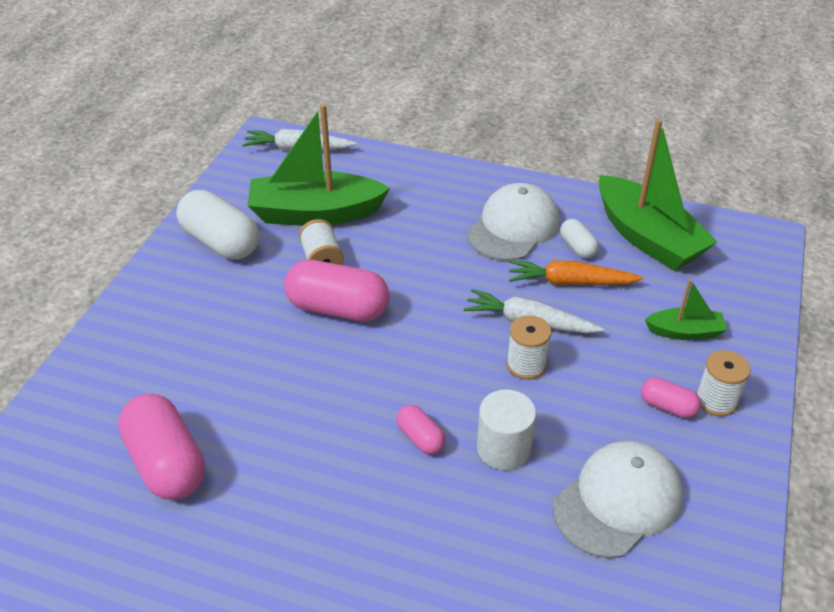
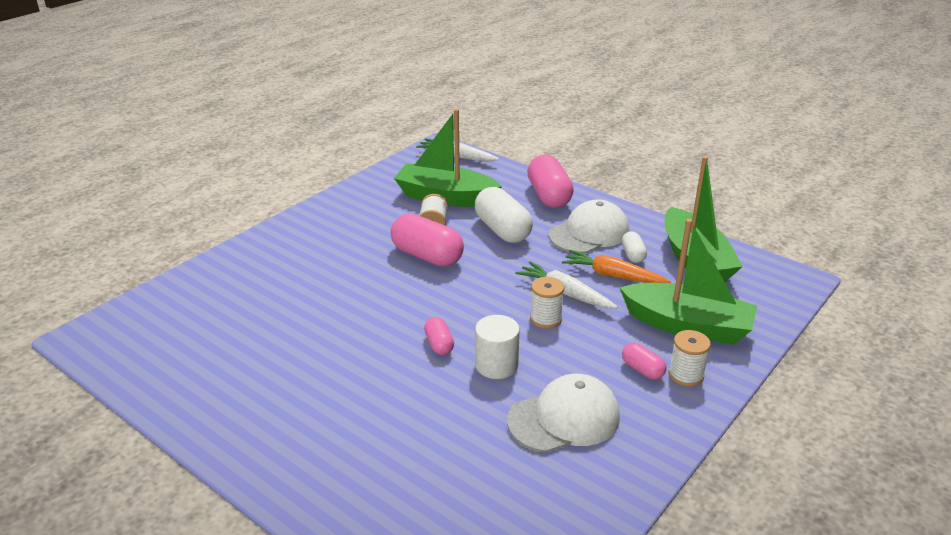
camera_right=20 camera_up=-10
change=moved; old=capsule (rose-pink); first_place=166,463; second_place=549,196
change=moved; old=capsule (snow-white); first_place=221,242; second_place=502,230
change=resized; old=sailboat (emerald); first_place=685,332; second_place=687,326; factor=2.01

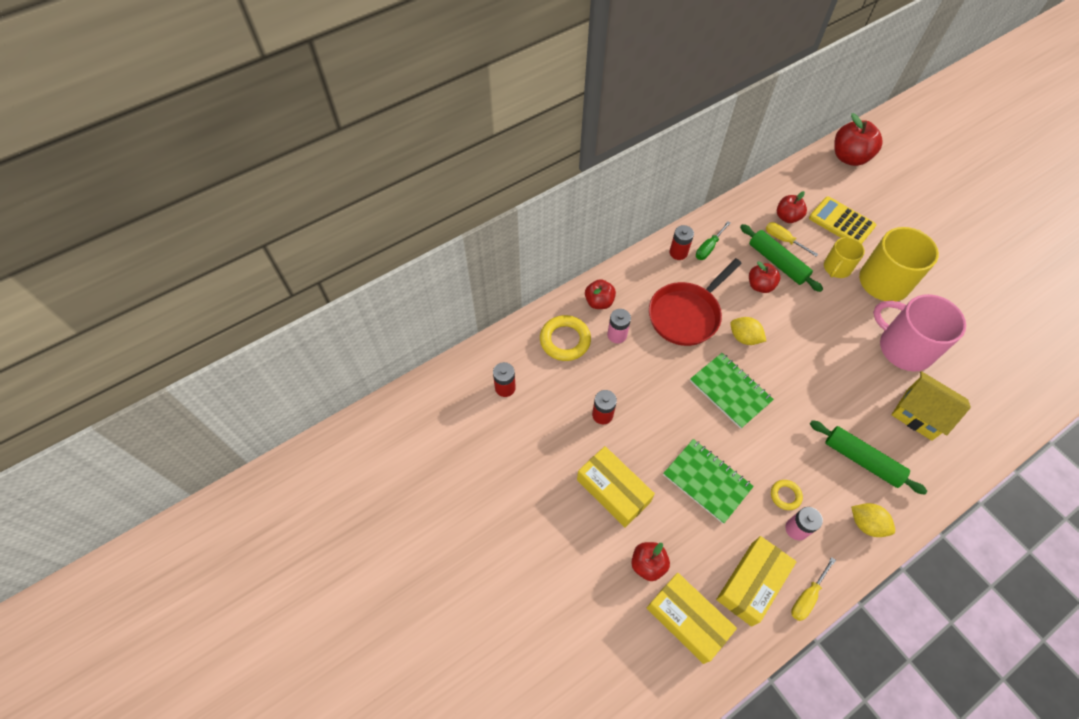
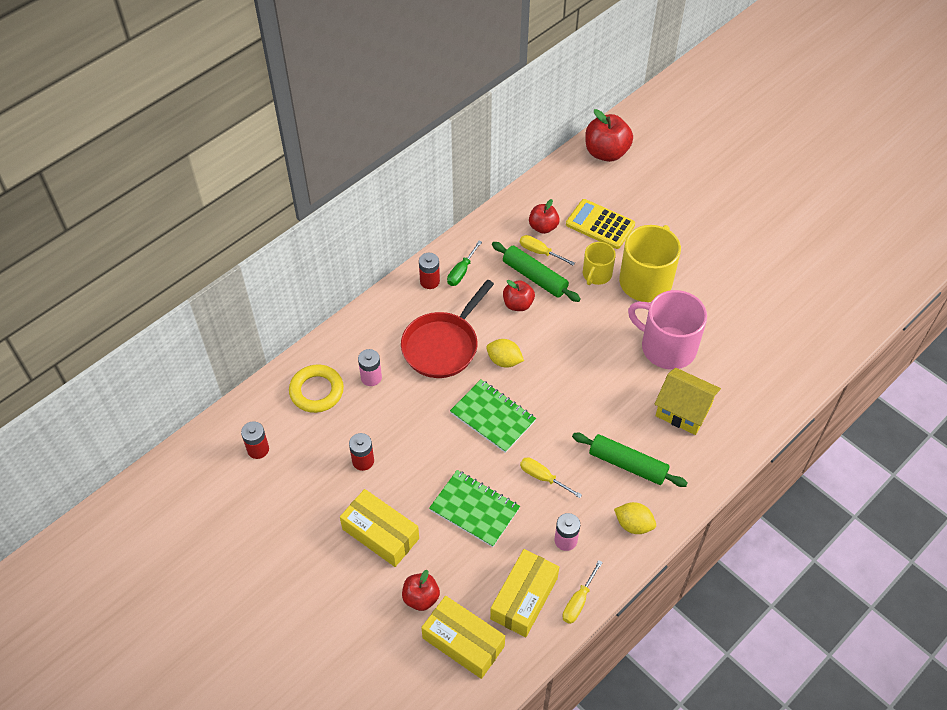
camera_right=-10 camera_up=-5
change=removed; old=toy apple (red); first_place=599,302
change=removed; old=ring (yellow); first_place=785,495
change=added; new=flat screwdriver (yellow); second_place=542,477

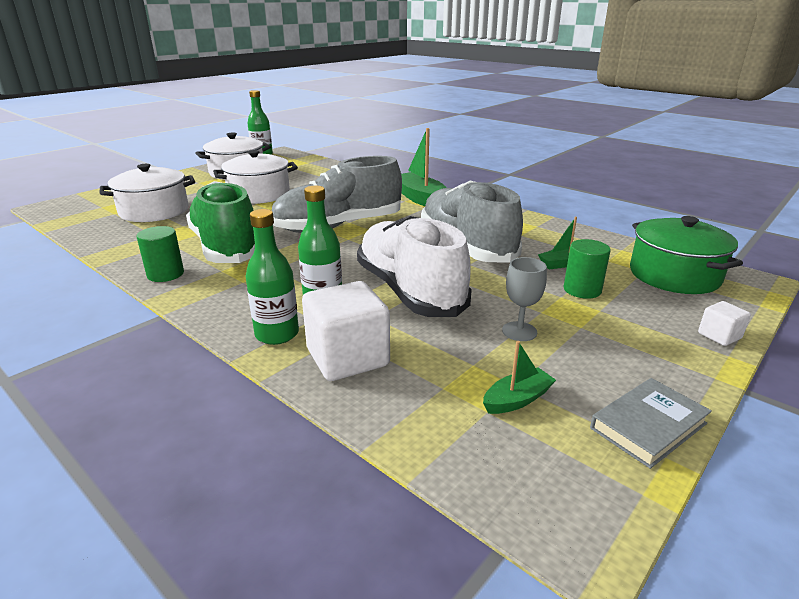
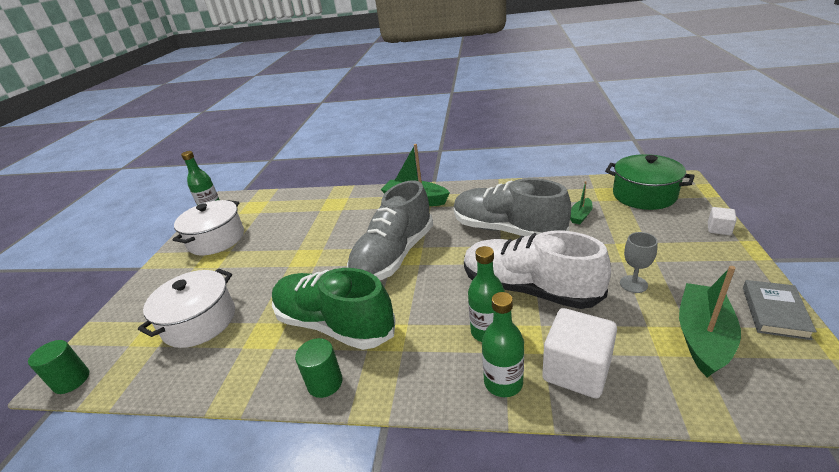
camera_right=-30 camera_up=5
change=removed; old=cooking pot (snow-white); first_place=259,194
change=resized; old=sailboat (emerald); first_place=517,399; second_place=703,337; factor=1.9
change=moved; old=cylinder (emerald); first_place=582,290; second_place=71,380

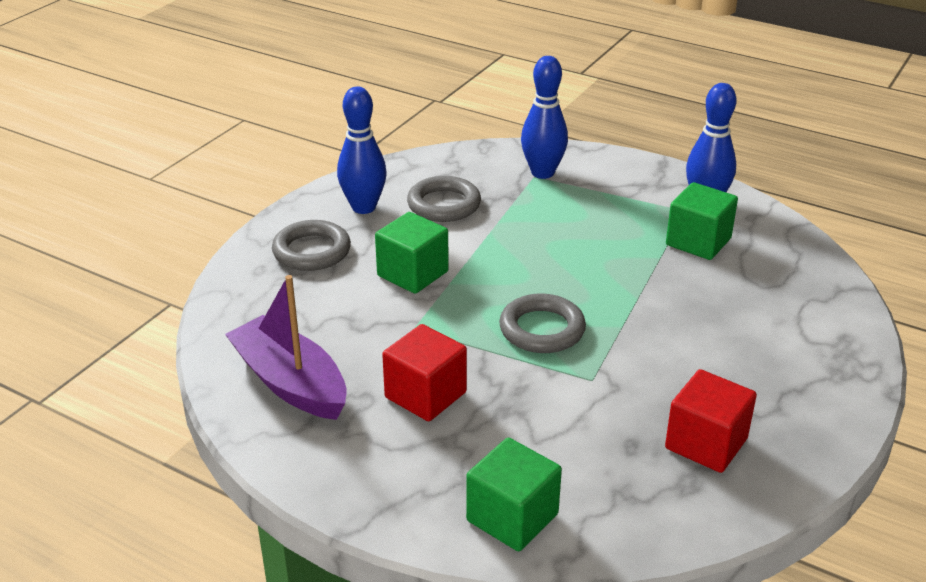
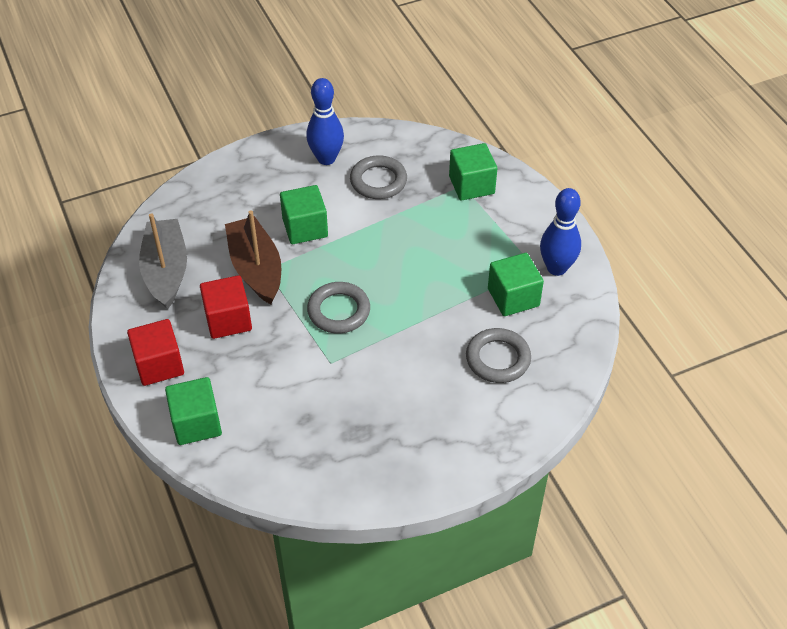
camera_right=35 camera_up=15
change=recoloured; old=sailboat (purple); new=sailboat (grey); first_place=290,383; second_place=166,271
change=moved; old=ring (grey); first_place=311,251; second_place=498,359
change=replaced; old=bowling pin (blue); new=cube (emerald); first_place=542,173; second_place=471,185
change=moved; old=cube (red); first_place=706,443; second_place=159,365
change=added; new=sailboat (russet); second_place=256,269

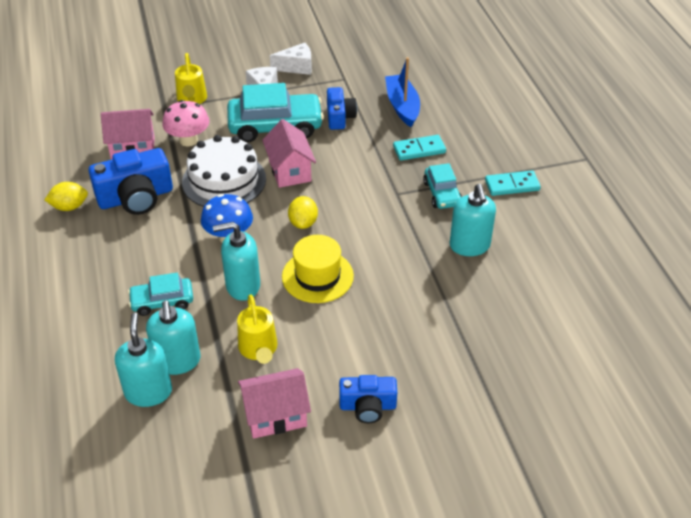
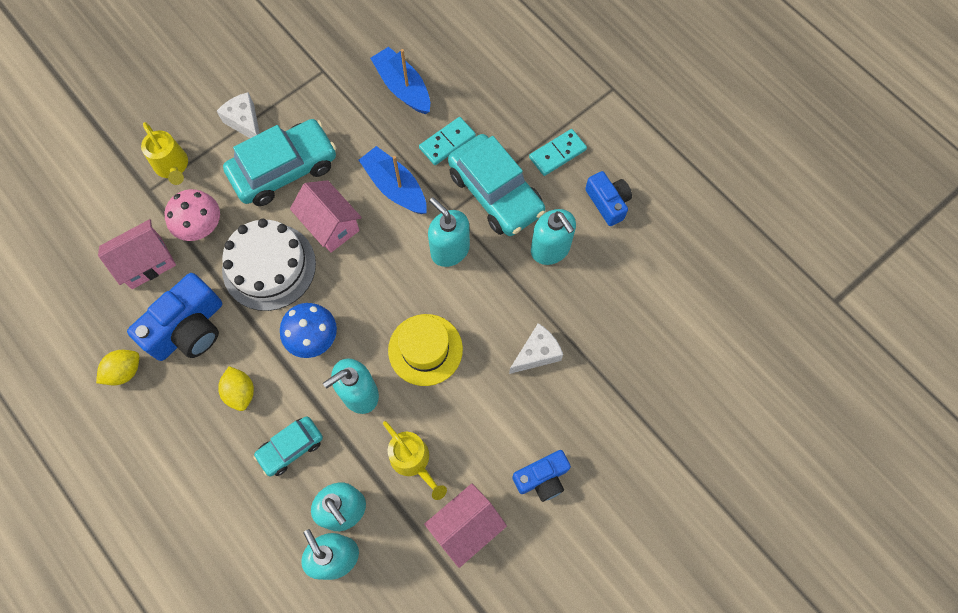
camera_right=-25 camera_up=25
change=moved; old=piece of cheese (snow-white); first_place=296,67; second_place=536,353
change=moved; old=toy lemon (yellow); first_place=303,223; second_place=240,392
change=moved; old=compact camera (blue); first_place=339,117; second_place=608,202
change=resized; old=toy car (turquoise); first_place=442,194; second_place=496,193; factor=1.8
change=added; new=sailboat (blue); second_place=395,187
change=added; new=soap pump (turquoise); second_place=450,250

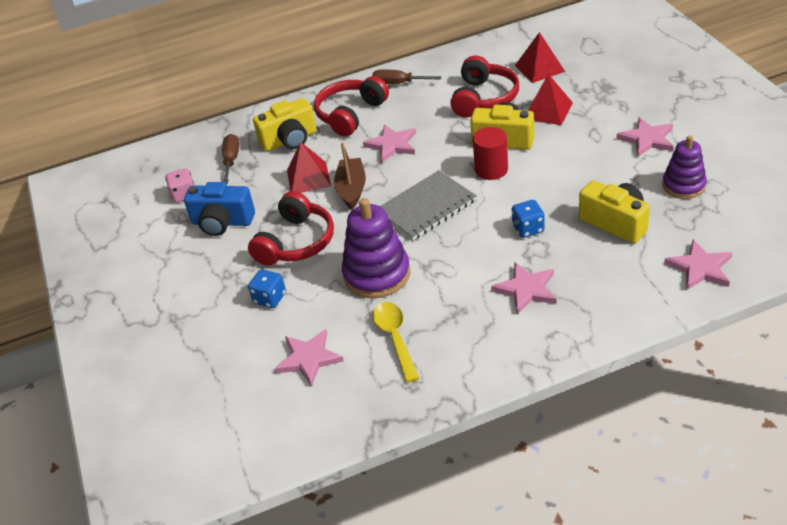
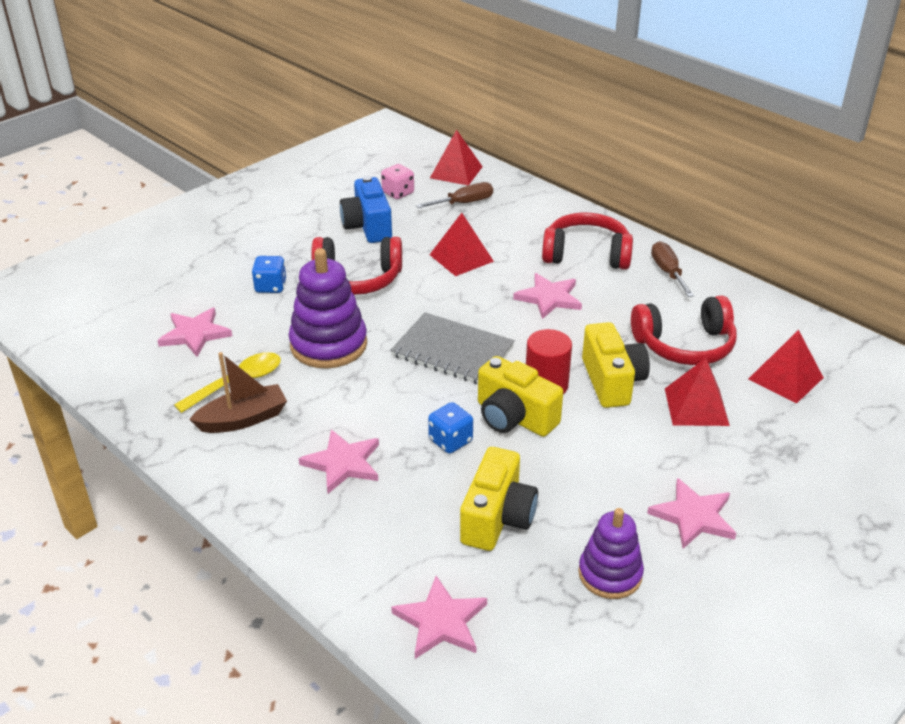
camera_right=60 camera_up=-5
change=moved; old=compact camera (yellow); first_place=290,140; second_place=514,417
change=moved; old=sailboat (russet); first_place=352,189; second_place=243,419
change=added; new=solid pyramid (red); second_place=456,172

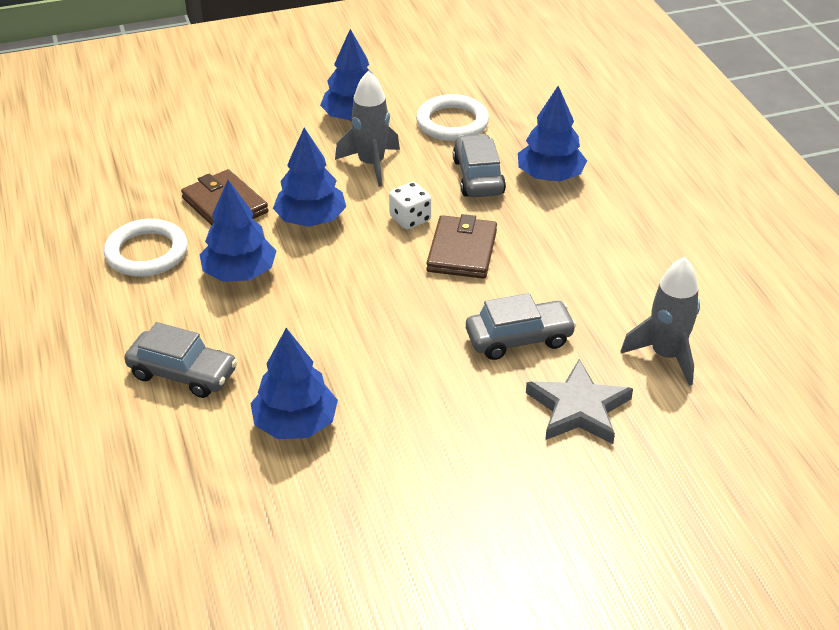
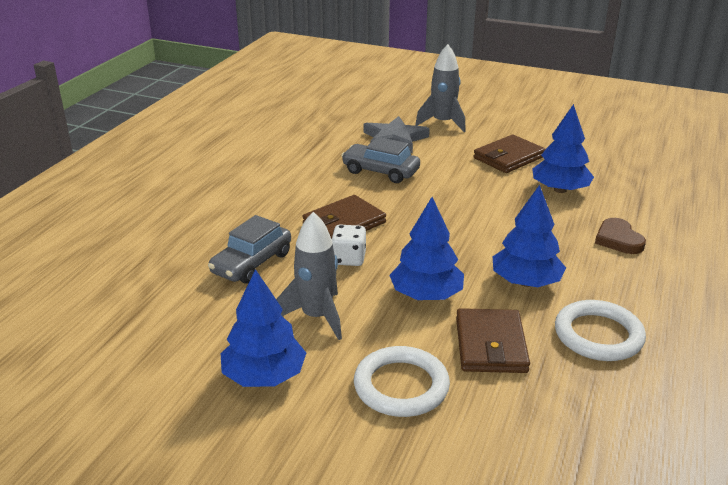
camera_right=-140 camera_up=-10
change=replaced; old=toy car (grey); new=heart shape (russet); first_place=183,373; second_place=618,239
change=moved; old=ring (snow-white); first_place=452,122; second_place=401,386
change=removed; old=toy tree (blue); first_place=550,176
change=moved; old=toy rocket (grey); first_place=666,355; second_place=442,123
change=added; new=billfold (russet); second_place=509,157

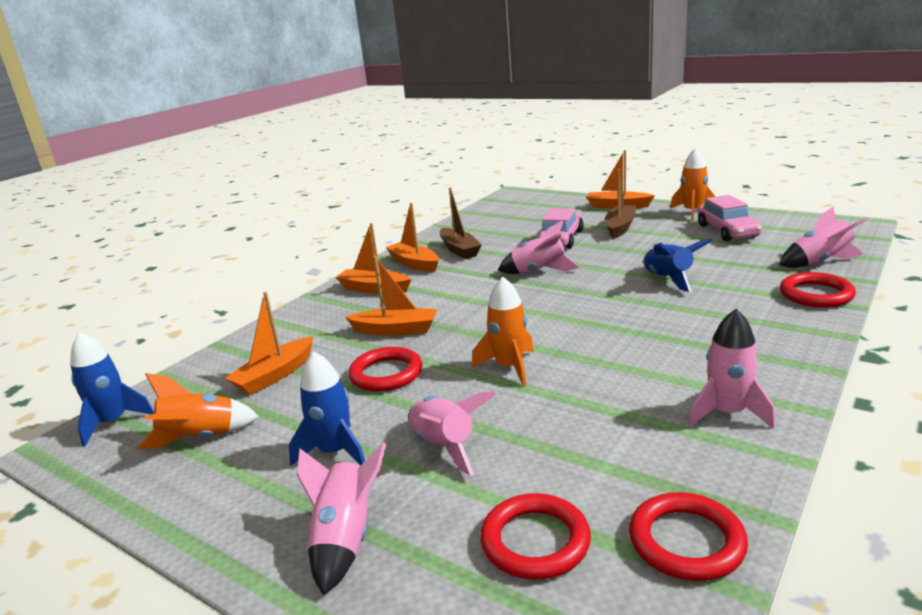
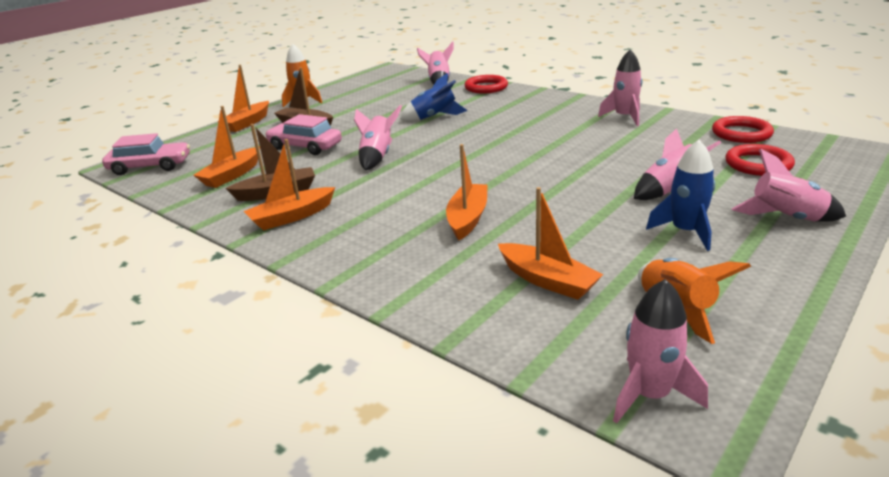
camera_right=-85 camera_up=5
change=recoloured; old=toy rocket (blue); new=toy rocket (rose-pink); first_place=113,422; second_place=649,395
change=moved; old=sailboat (orange); first_place=374,289; second_place=232,175
change=removed; old=ring (red); first_place=386,374
change=removed; old=toy rocket (orange); first_place=509,367
change=moved; old=toy car (rose-pink); first_place=727,231; second_place=150,166

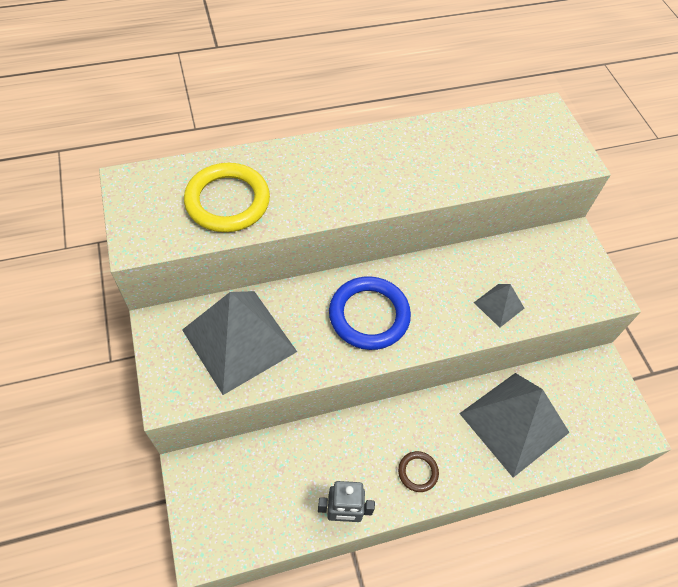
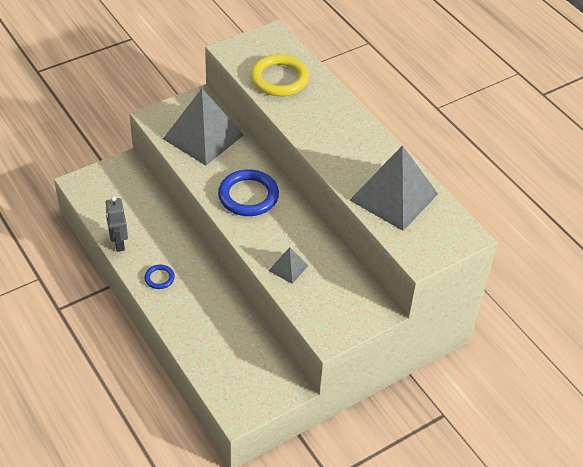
camera_right=75 camera_up=-10
change=recoloured; old=ring (russet); new=ring (blue); first_place=418,472; second_place=159,278
change=moved; old=solid pyramid (grey); first_place=514,422; second_place=394,197

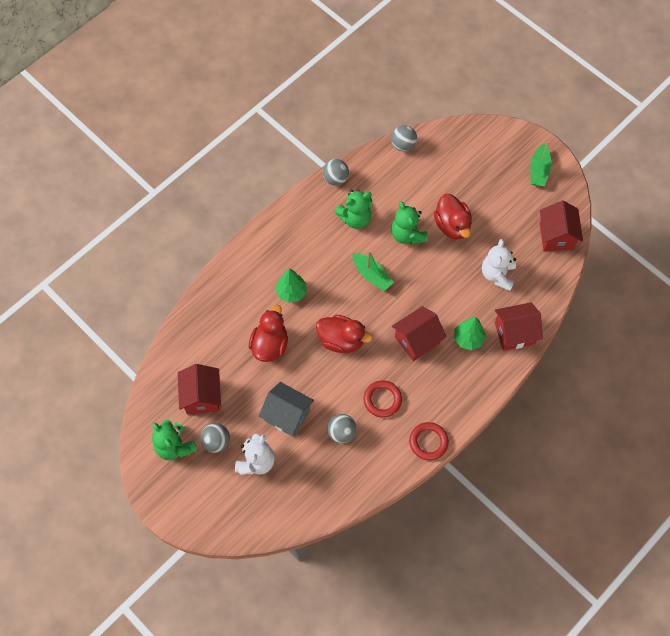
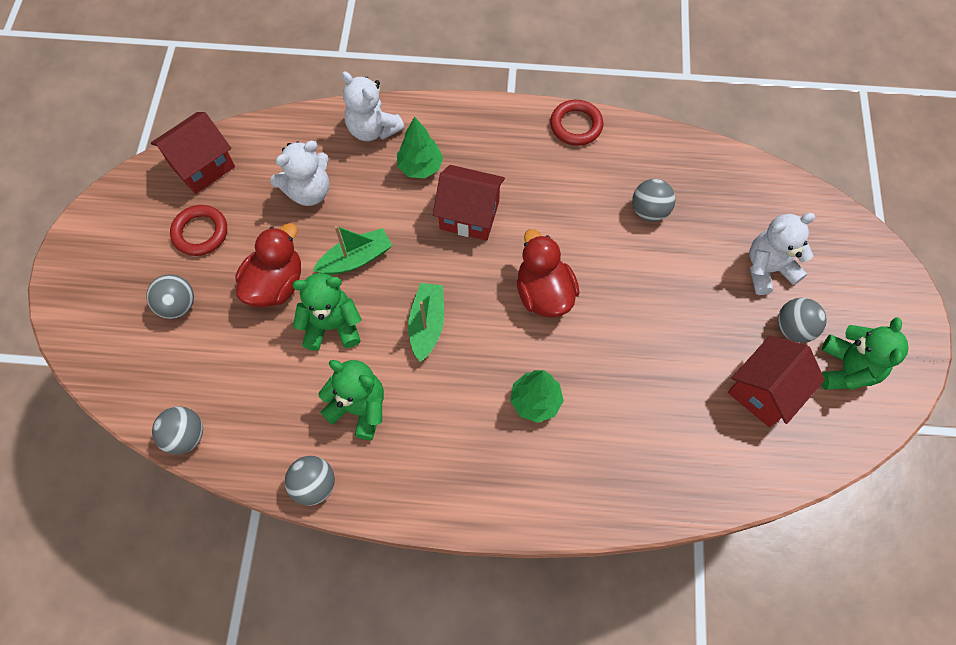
camera_right=-130 camera_up=0
change=removed; old=rubber duck (red); first_place=270,345
change=removed; old=cottage (grey); first_place=287,415
change=moved; old=ring (red); first_place=382,400; second_place=200,233
change=turned; old=teddy bear (emerald); first_place=407,235; second_place=332,326; degrees=-120
change=replaced; old=cottage (red); new=teddy bear (snow-white); first_place=514,333; second_place=373,129
change=moved; old=sailboat (emerald); first_place=539,170; second_place=356,259
change=added; new=ball (grey); second_place=178,305

